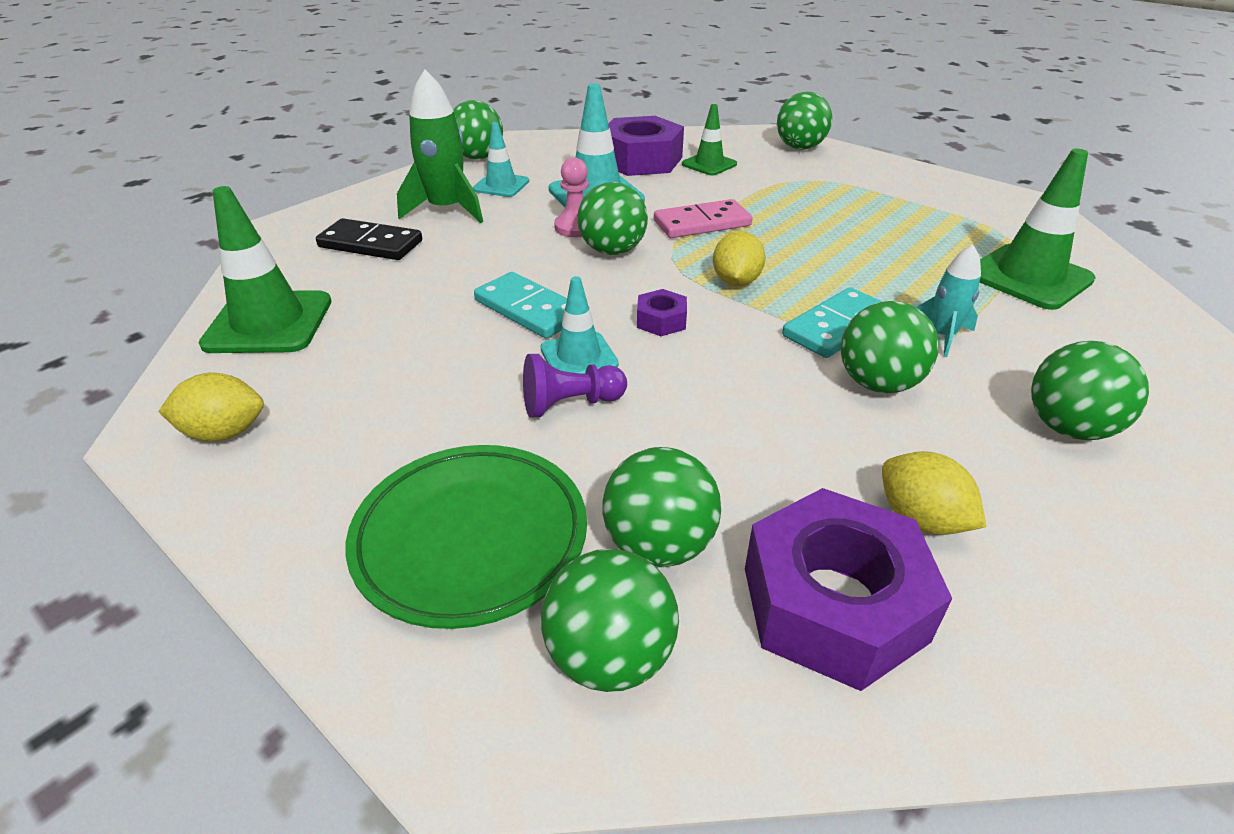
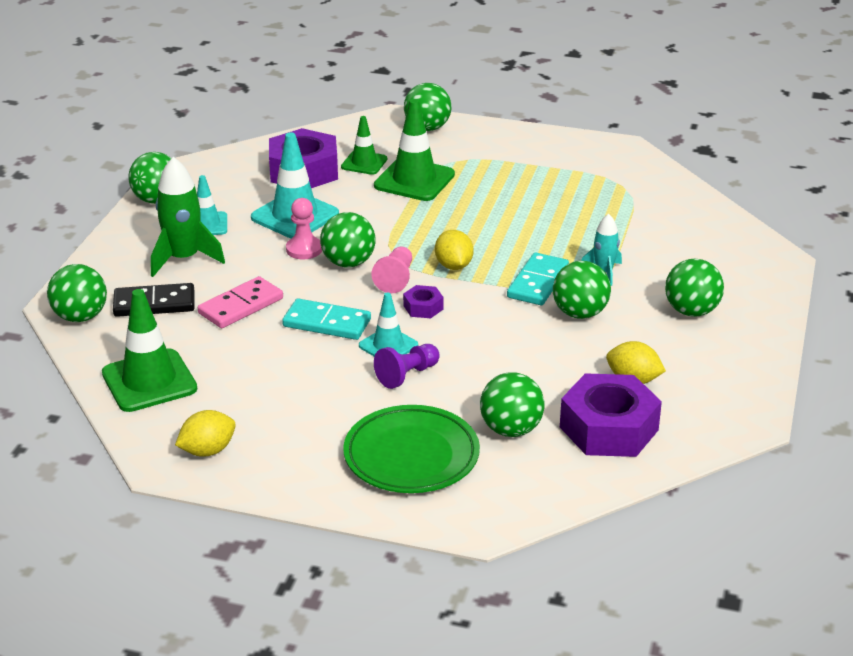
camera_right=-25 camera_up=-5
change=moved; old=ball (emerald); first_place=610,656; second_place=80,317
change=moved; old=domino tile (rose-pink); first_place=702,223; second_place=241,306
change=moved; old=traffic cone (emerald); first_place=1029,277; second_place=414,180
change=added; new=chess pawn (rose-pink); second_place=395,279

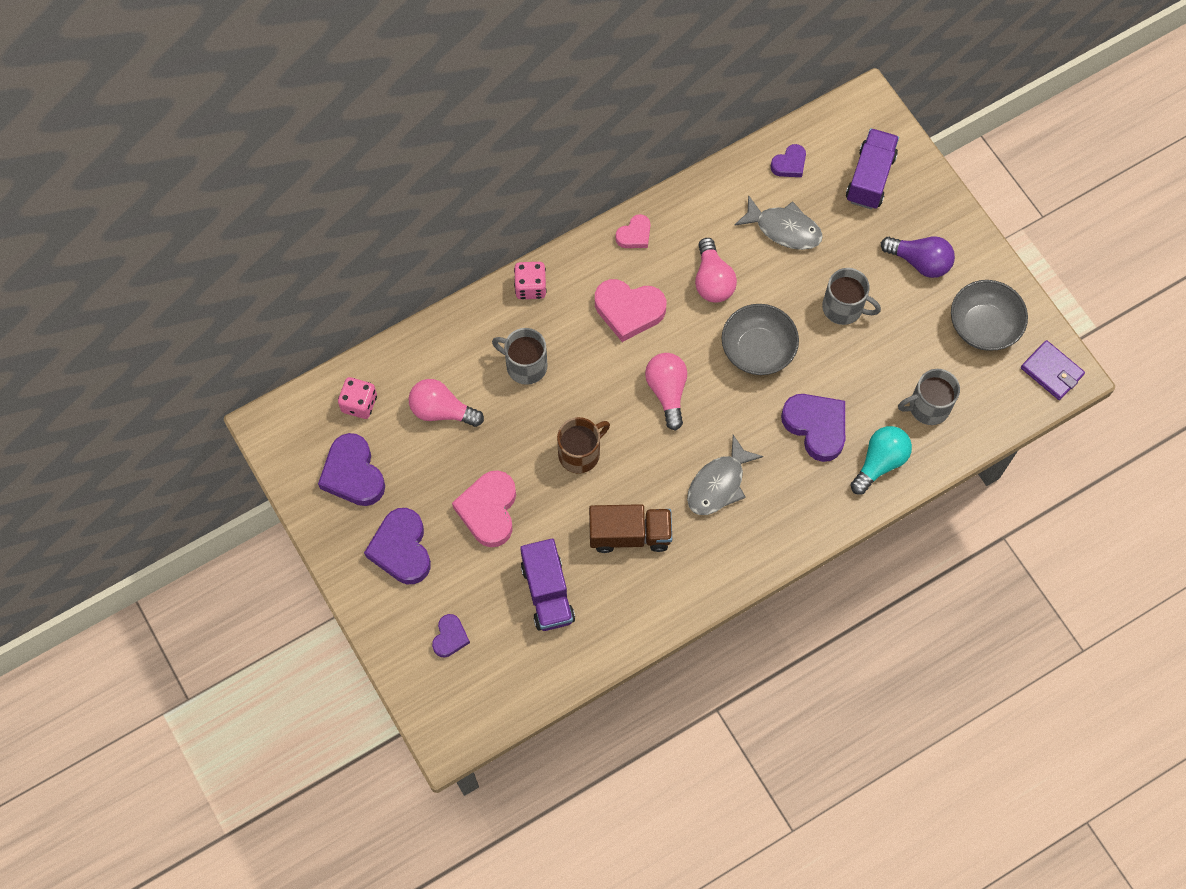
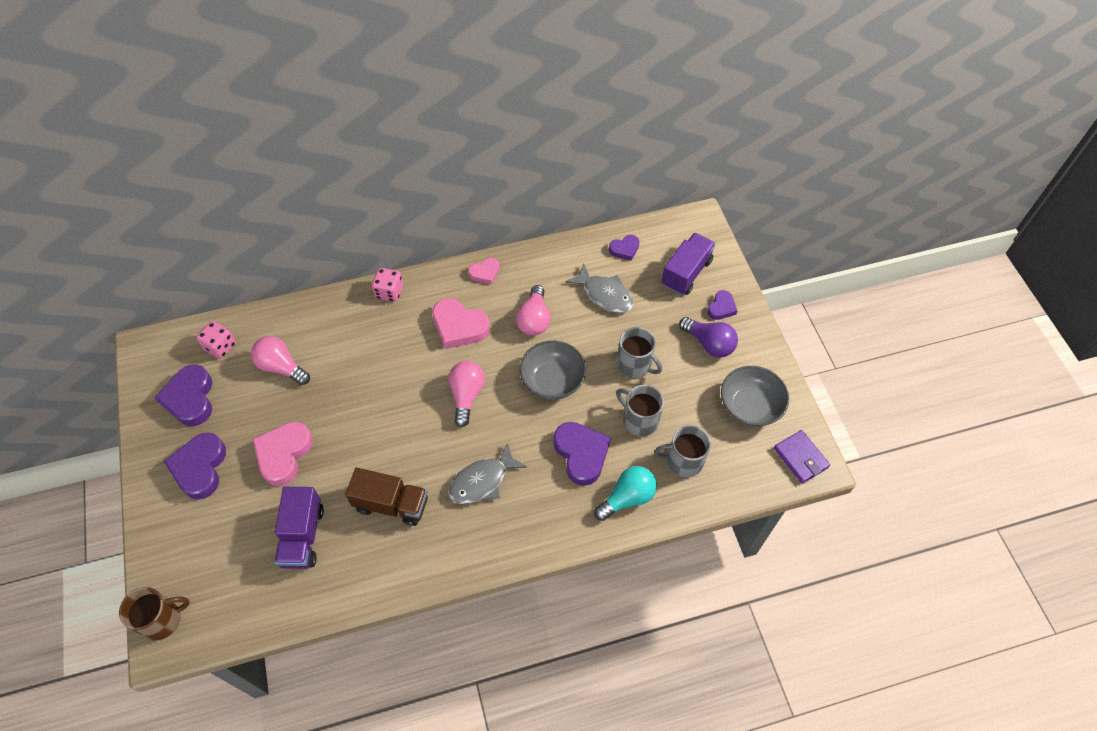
camera_right=15 camera_up=-10
change=moved; old=heart shape (purple); first_place=450,637; second_place=721,308
change=moved; old=coffee mug (grey); first_place=525,365; second_place=639,420
change=moved; old=coffee mug (russet); first_place=580,453; second_place=162,619

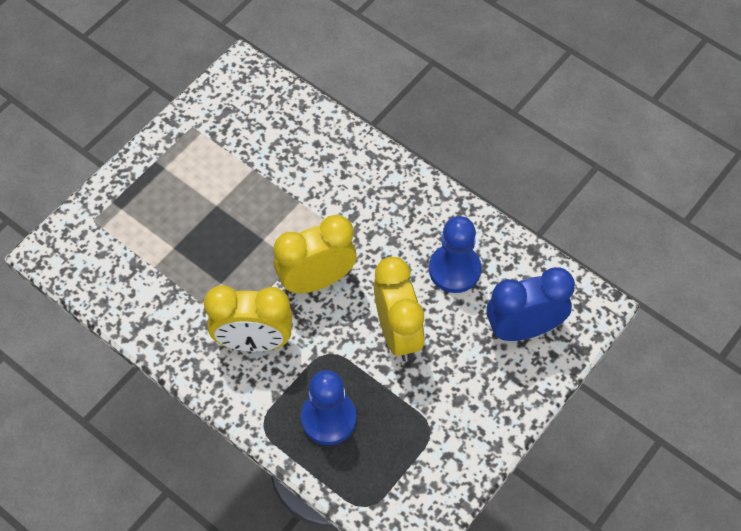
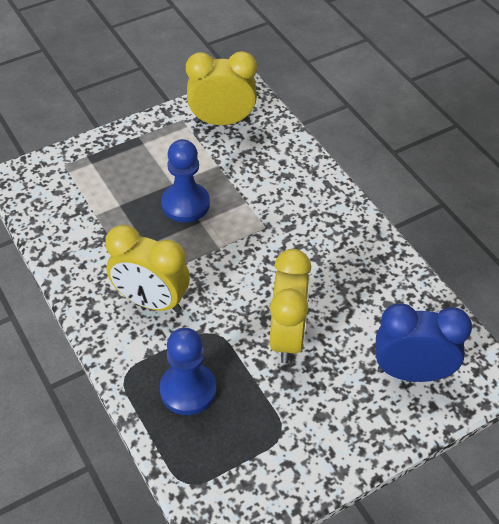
camera_right=20 camera_up=-10
change=moved; old=alarm clock (yellow); first_place=316,280; second_place=222,121
change=moved; old=chess pawn (blue); first_place=454,269; second_place=185,204

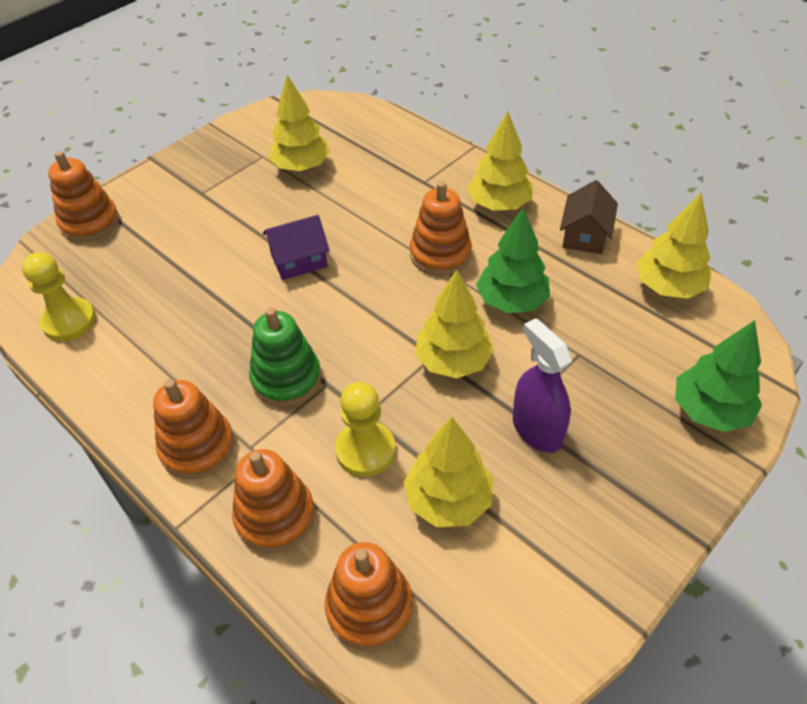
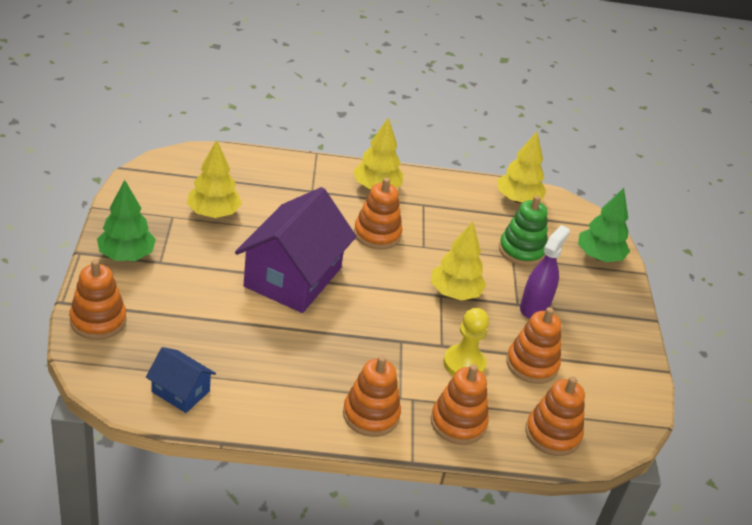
camera_right=-50 camera_up=-10
change=replaced; old=chess pawn (yellow); new=cottage (blue); first_place=69,321; second_place=180,391
change=moved; old=stacking rings (emerald); first_place=286,379; second_place=521,250
change=resized; old=cottage (purple); first_place=299,260; second_place=293,277; factor=2.06
change=replaced; old=toy tree (yellow); new=stacking rings (orange); first_place=448,500; second_place=532,364
change=moved; old=toy tree (emerald); first_place=511,301; second_place=126,255
change=turned; old=sprayer (purple); first_place=537,430; second_place=534,307; degrees=105
change=removed; old=cottage (russet); first_place=585,235

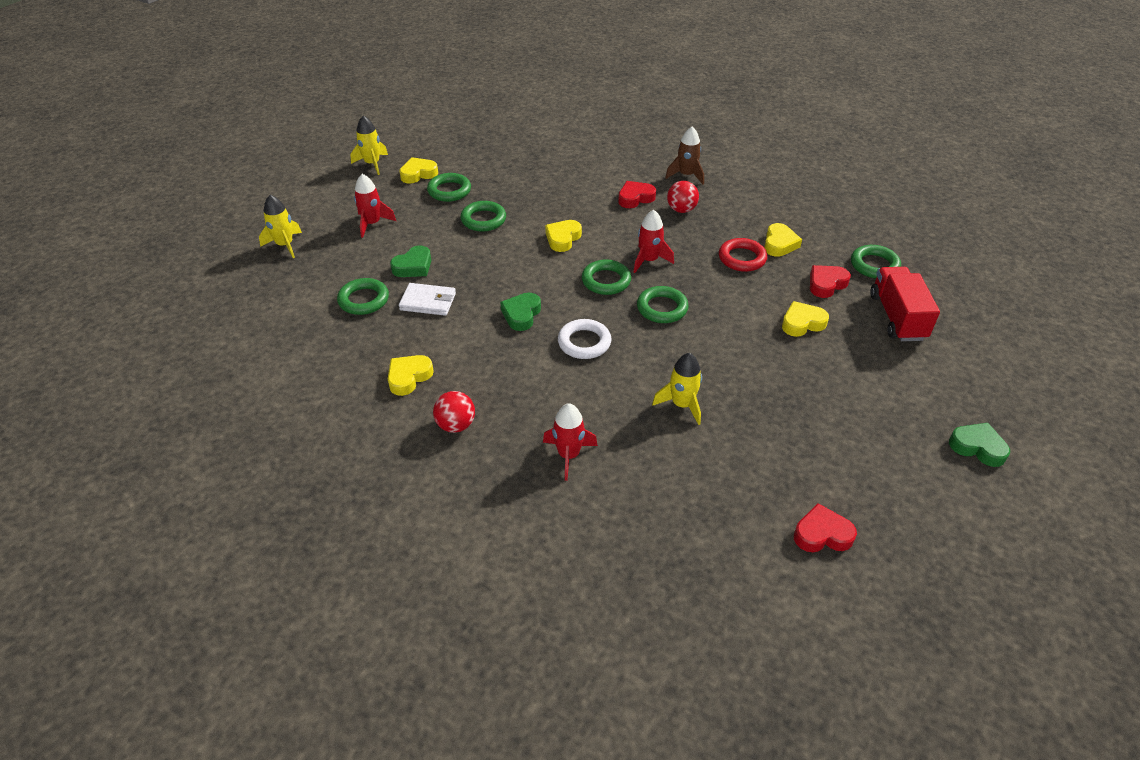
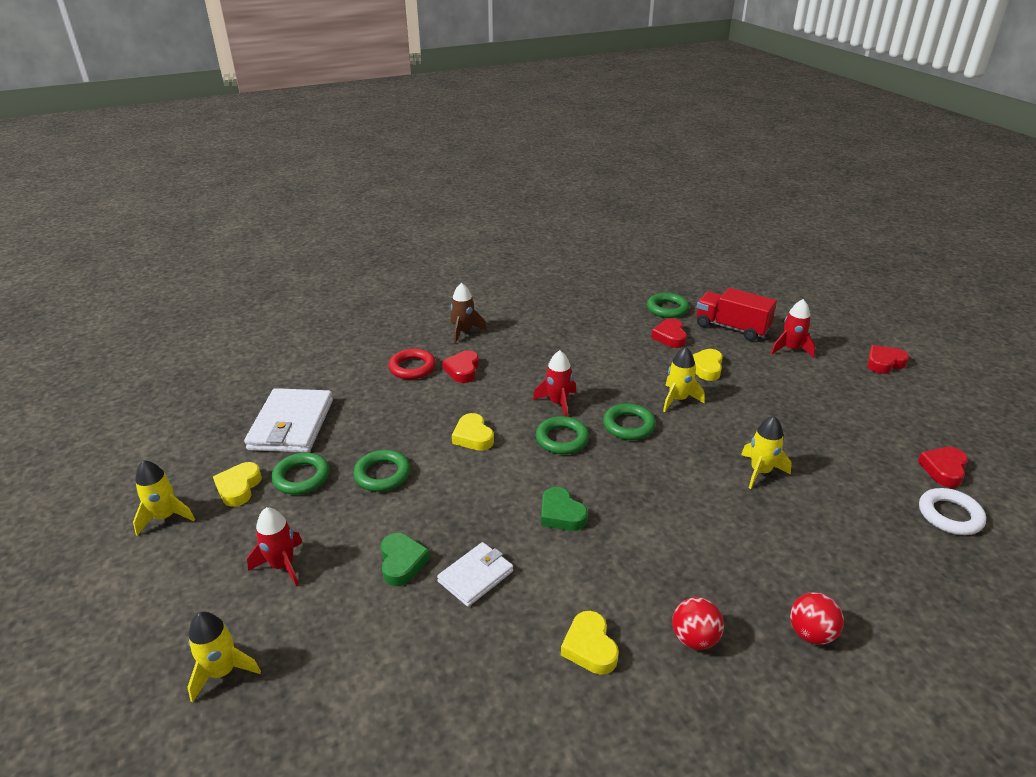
camera_right=-55 camera_up=-10
change=removed; old=ring (emerald); first_place=364,300
change=moved; old=toy rocket (red); first_place=568,455; second_place=791,349
change=moved; old=ring (snow-white); first_place=584,342; second_place=950,515
change=moved; old=ball (red); first_place=681,210; second_place=811,633
change=moved; old=ring (red); first_place=742,258; second_place=412,367
change=removed; old=heart shape (yellow); first_place=779,244
change=recoloured; old=heart shape (emerald); new=heart shape (red); first_place=977,447; second_place=884,363
change=added; new=billfold (snow-white); second_place=291,425
change=added; new=toy rocket (yellow); second_place=678,399

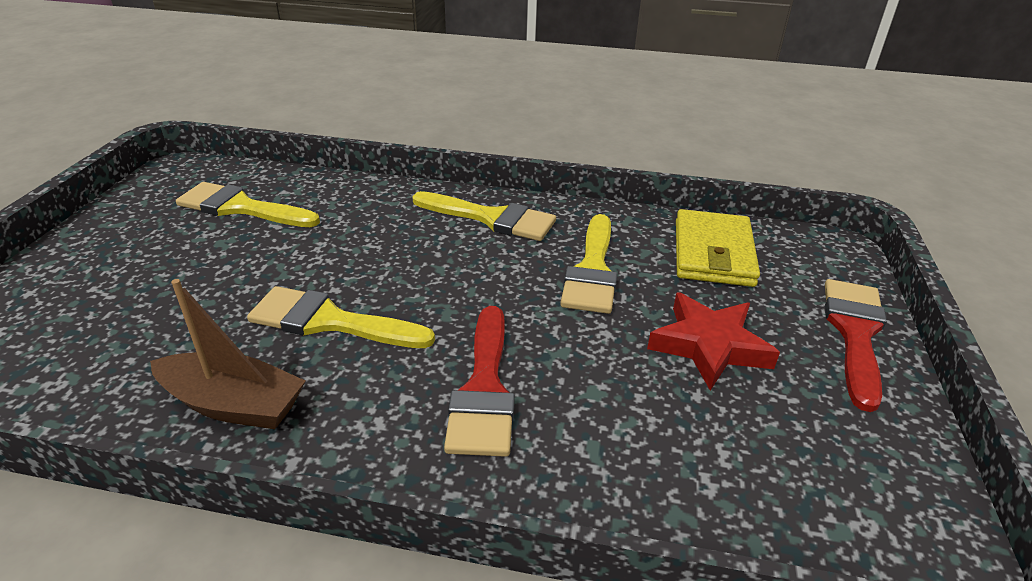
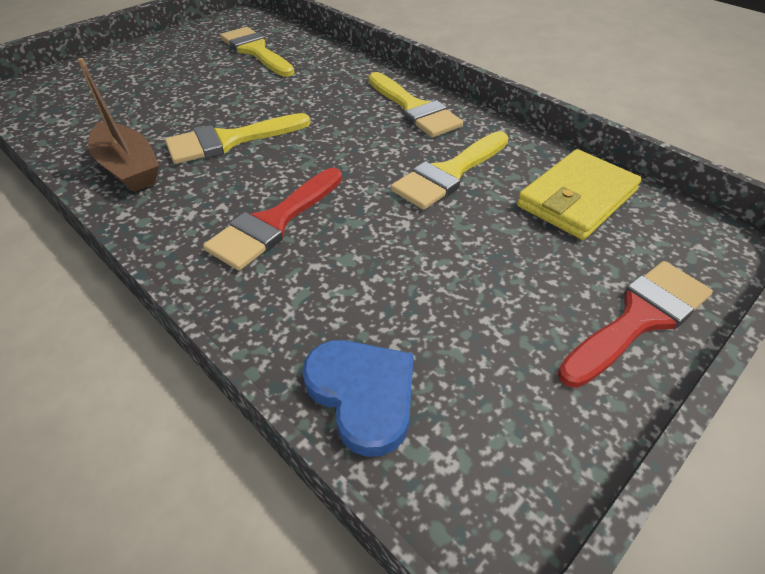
camera_right=35 camera_up=10
change=turned; old=paintbrush (yellow); first_place=329,321; second_place=229,141; degrees=-75
change=removed; old=five-pointed star (red); first_place=709,346
change=added; new=heart shape (blue); second_place=363,394

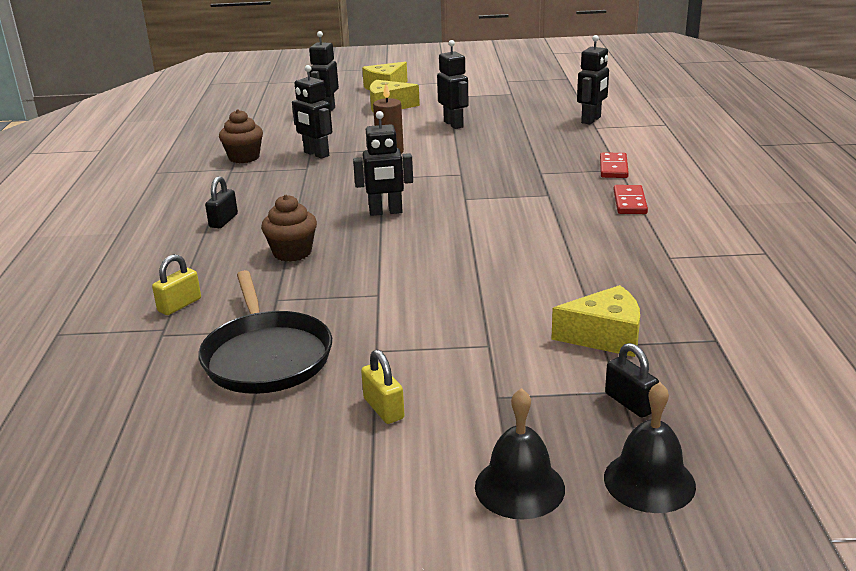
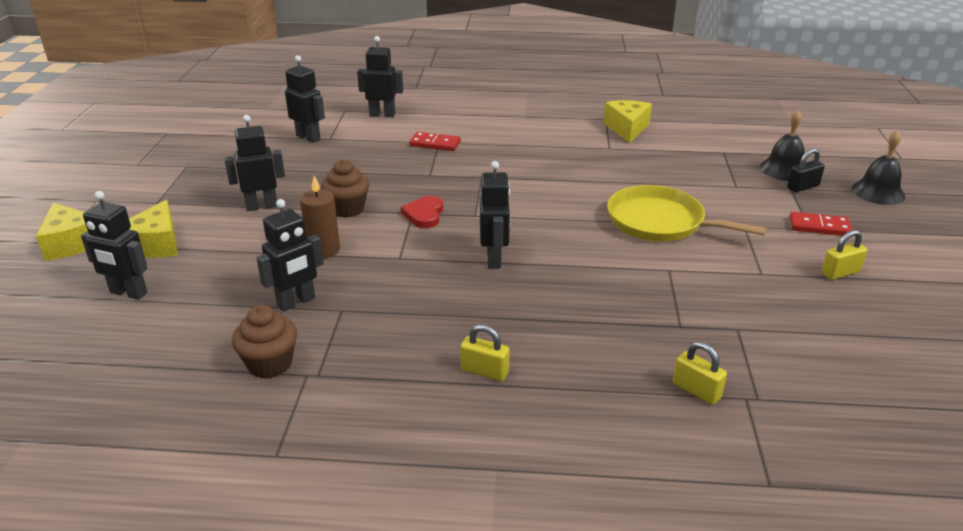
camera_right=-85 camera_up=5
change=removed; old=pan (jet-black); first_place=266,356
change=recoloured; old=padlock (jet-black); new=padlock (yellow); first_place=223,221; second_place=484,371
change=moved; old=fairy cake (russet); first_place=292,253; second_place=347,209
change=moved; old=bell (jet-black); first_place=519,487; second_place=784,169
change=moved; old=piece of cheese (yellow); first_place=605,336; second_place=627,128
change=moved; old=domino tile (red); first_place=630,202; second_place=819,226
change=added; new=robot figure (jet-black); second_place=382,115
change=added; new=heart shape (red); second_place=424,215
change=added; new=pan (yellow); second_place=660,222

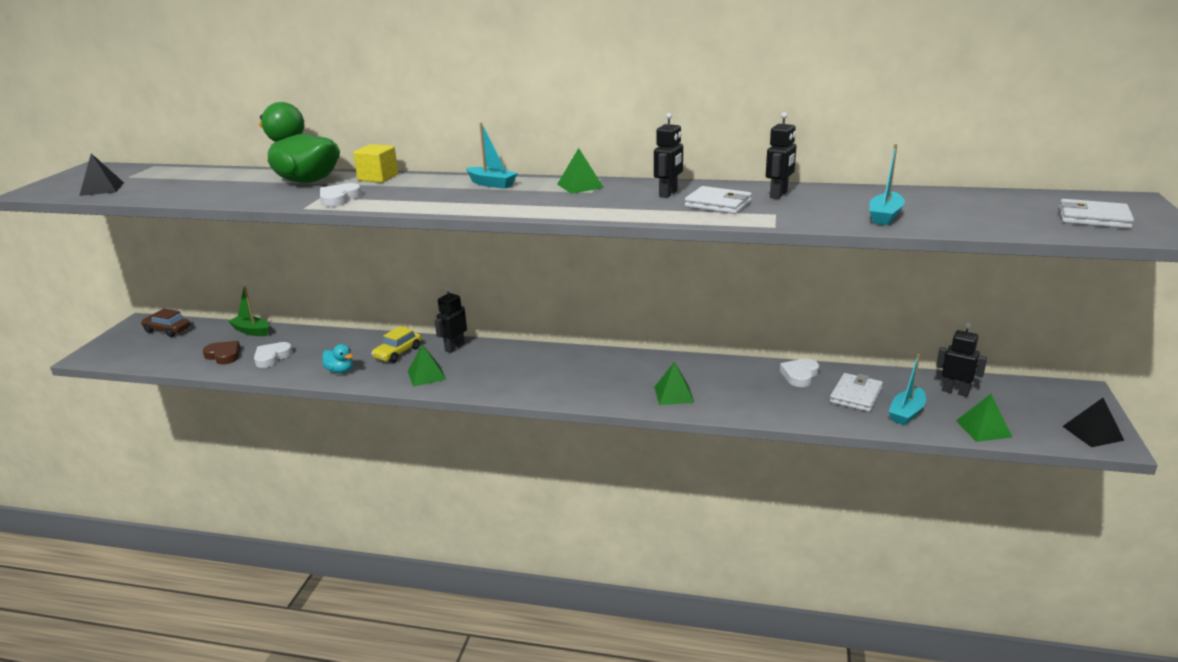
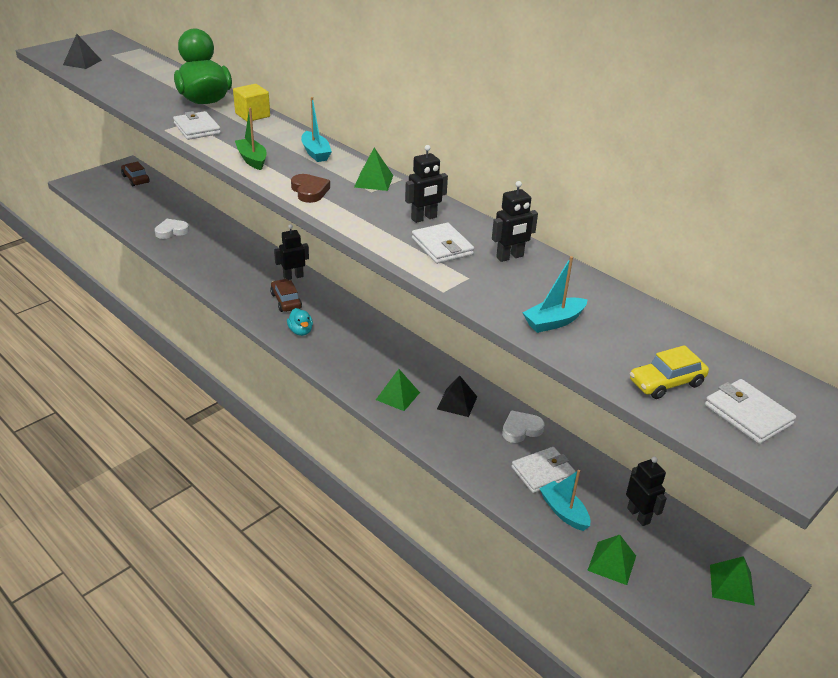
camera_right=30 camera_up=10
change=moved; old=heart shape (russet); first_place=224,355; second_place=309,191
change=moved; old=sailboat (emerald); first_place=251,331; second_place=252,159
change=replaced; old=heart shape (snow-white); new=billfold (snow-white); first_place=339,199; second_place=197,129
change=moved; old=rubber duck (turquoise); first_place=340,371; second_place=300,331
change=moved; old=toy car (yellow); first_place=398,353; second_place=666,383
change=moved; old=solid pyramid (emerald); first_place=426,375; second_place=731,584
change=turned; old=sailboat (turquoise); first_place=906,413; second_place=563,512; degrees=75
change=moved; old=solid pyramid (jet-black); first_place=1092,433; second_place=457,402
change=added; new=toy car (russet); second_place=286,301

